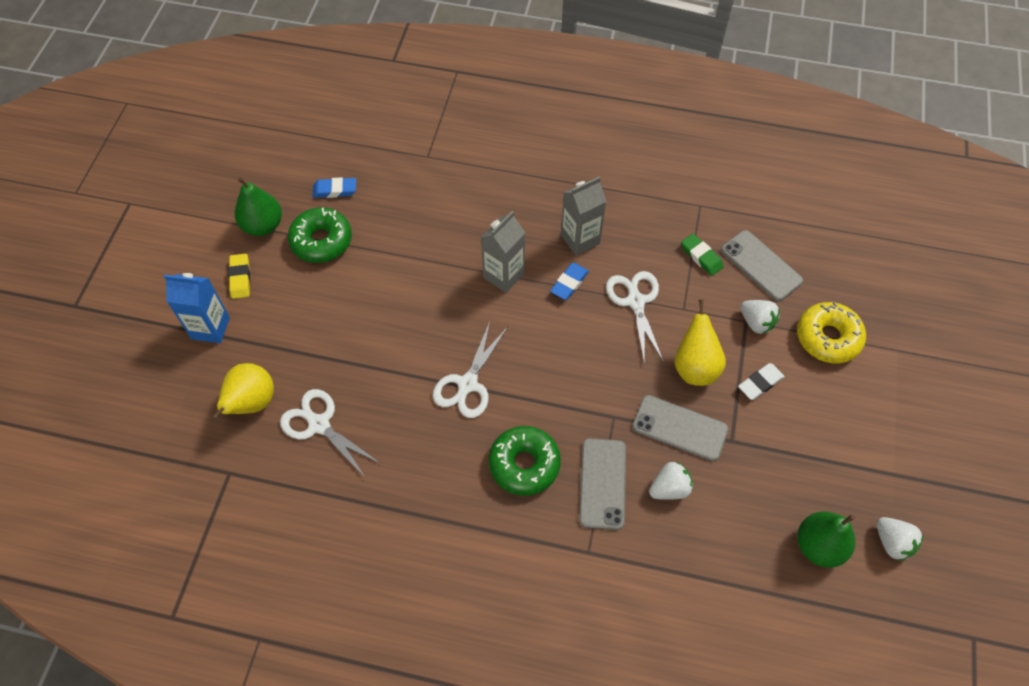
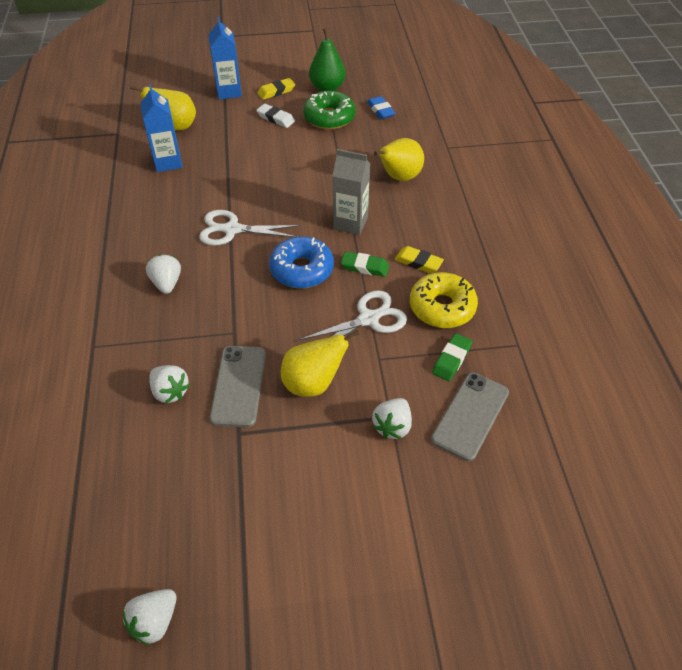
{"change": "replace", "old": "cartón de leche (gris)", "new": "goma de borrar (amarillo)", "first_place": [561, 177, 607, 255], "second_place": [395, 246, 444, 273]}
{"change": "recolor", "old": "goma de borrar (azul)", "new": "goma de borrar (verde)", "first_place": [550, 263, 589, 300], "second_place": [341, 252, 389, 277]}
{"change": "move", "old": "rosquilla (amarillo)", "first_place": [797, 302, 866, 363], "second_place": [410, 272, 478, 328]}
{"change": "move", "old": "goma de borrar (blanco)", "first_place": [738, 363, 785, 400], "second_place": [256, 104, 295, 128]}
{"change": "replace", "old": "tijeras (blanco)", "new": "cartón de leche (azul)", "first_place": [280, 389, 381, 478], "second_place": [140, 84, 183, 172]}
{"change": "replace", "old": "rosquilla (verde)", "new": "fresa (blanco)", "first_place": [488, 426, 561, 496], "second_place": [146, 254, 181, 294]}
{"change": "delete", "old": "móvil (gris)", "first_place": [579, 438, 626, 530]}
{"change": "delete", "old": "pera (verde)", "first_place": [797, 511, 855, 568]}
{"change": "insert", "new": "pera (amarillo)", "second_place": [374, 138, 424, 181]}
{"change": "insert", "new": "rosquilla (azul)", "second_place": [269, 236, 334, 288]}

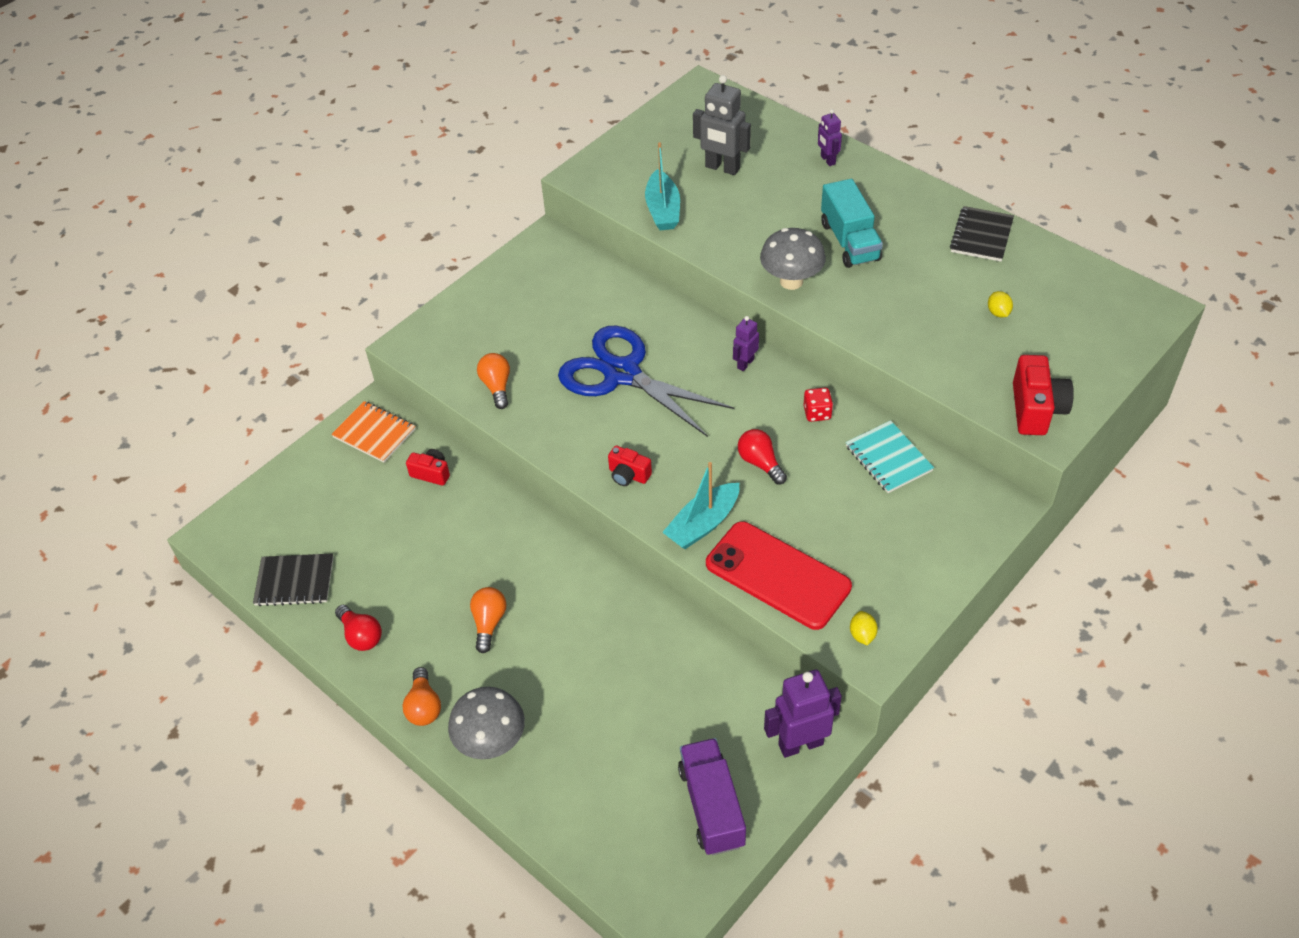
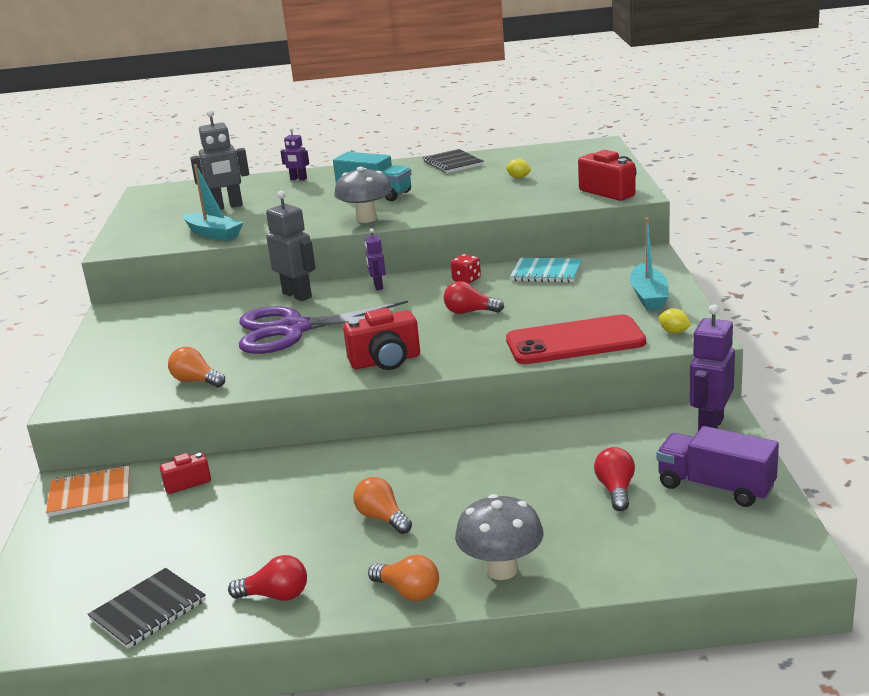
{"change": "recolor", "old": "tijeras (azul)", "new": "tijeras (morado)", "first_place": [558, 326, 734, 437], "second_place": [239, 301, 408, 354]}
{"change": "resize", "old": "cámara (rojo)", "first_place": [608, 446, 652, 486], "second_place": [343, 308, 420, 370], "factor": 1.68}
{"change": "move", "old": "barco (turquesa)", "first_place": [662, 462, 739, 549], "second_place": [630, 217, 669, 310]}
{"change": "insert", "new": "robot (gris)", "second_place": [266, 191, 316, 301]}
{"change": "insert", "new": "bombilla (rojo)", "second_place": [594, 447, 635, 511]}

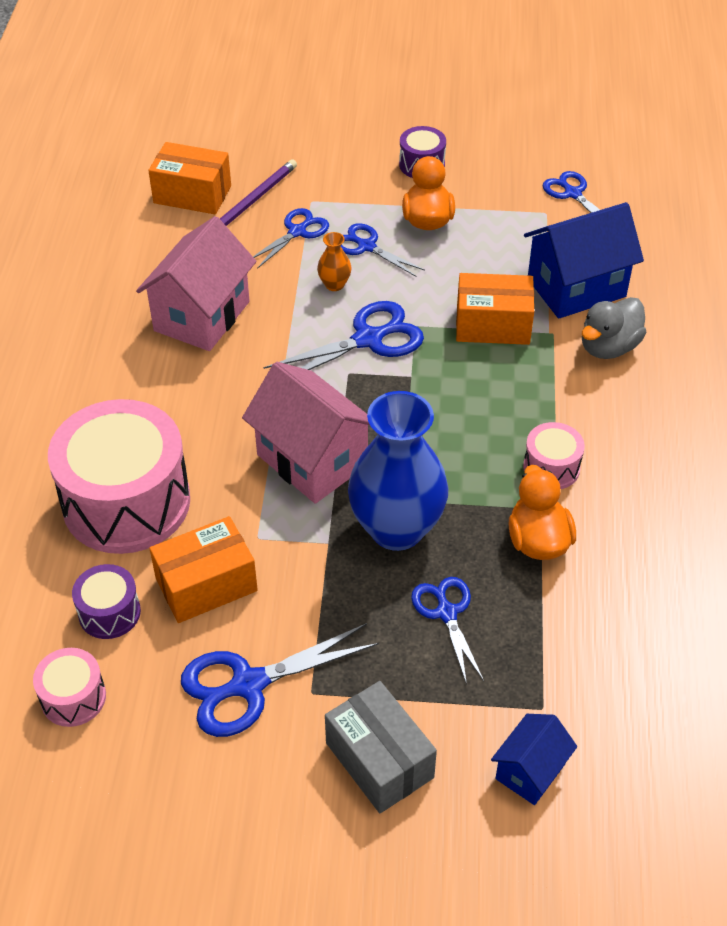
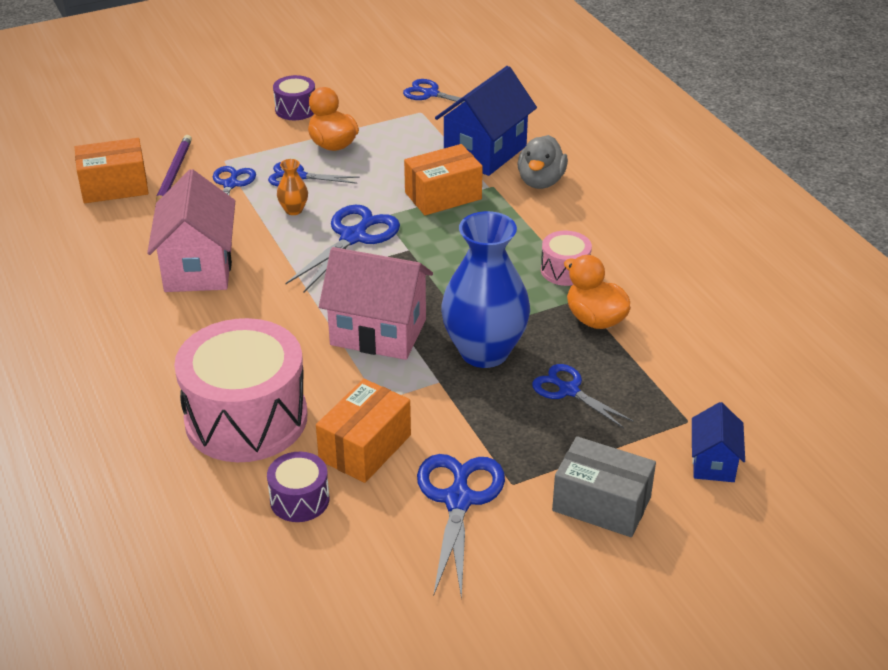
{"change": "rotate", "old": "tijeras (azul)", "first_place": [181, 623, 379, 737], "second_place": [417, 454, 505, 600], "degrees": 150}
{"change": "delete", "old": "tambor (rosa)", "first_place": [33, 648, 106, 727]}

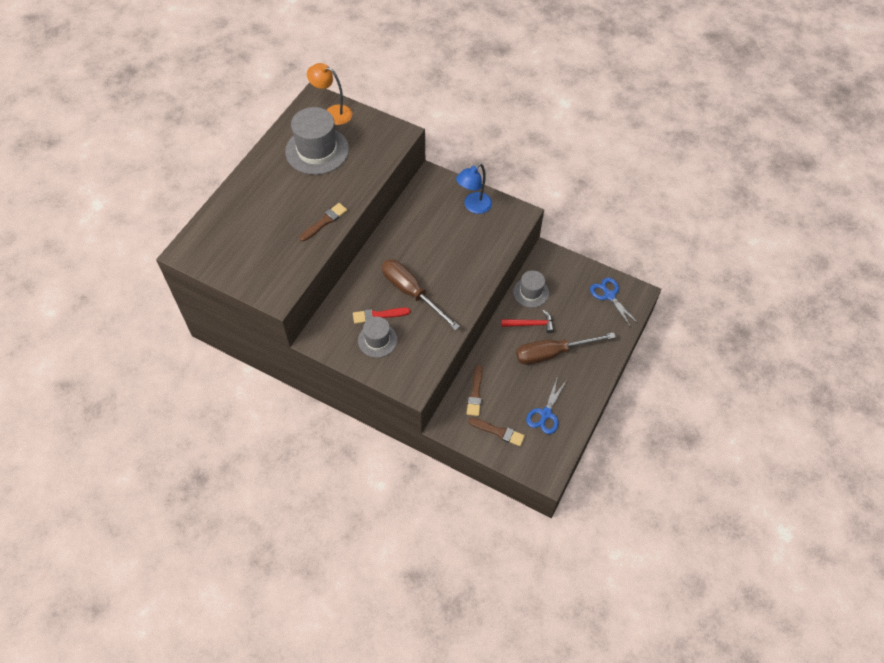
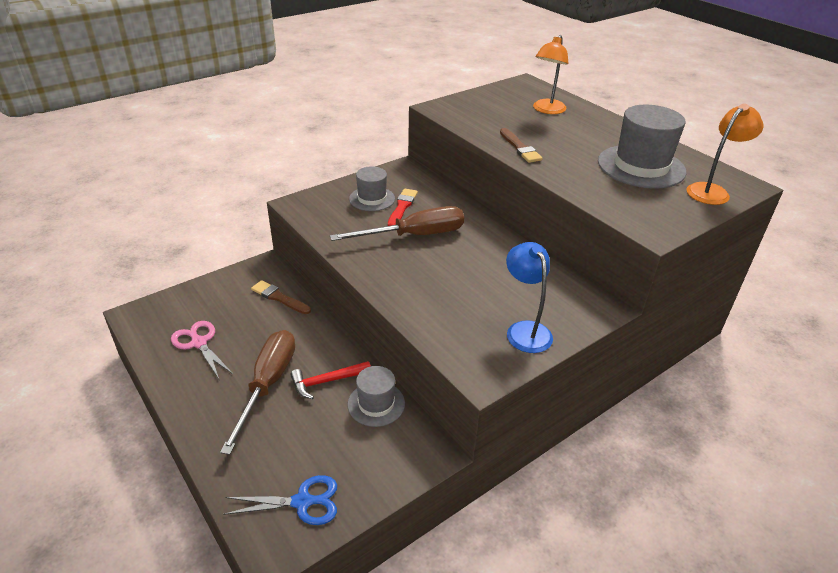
{"change": "rotate", "old": "martillo (rojo)", "first_place": [501, 310, 554, 333], "second_place": [290, 361, 371, 399], "degrees": 45}
{"change": "recolor", "old": "tijeras (azul)", "new": "tijeras (rosa)", "first_place": [526, 376, 567, 434], "second_place": [171, 321, 233, 379]}
{"change": "delete", "old": "pincel (marrón)", "first_place": [468, 417, 525, 446]}
{"change": "insert", "new": "lámpara (naranja)", "second_place": [533, 35, 568, 114]}

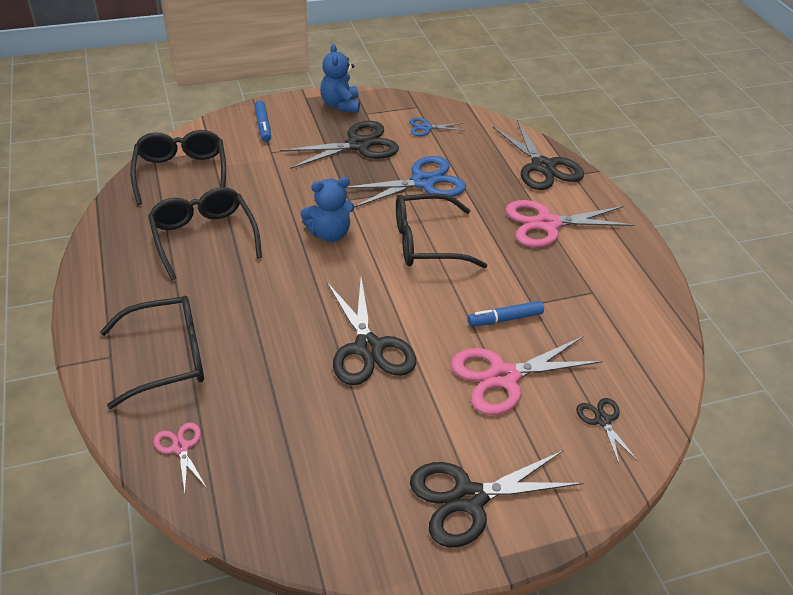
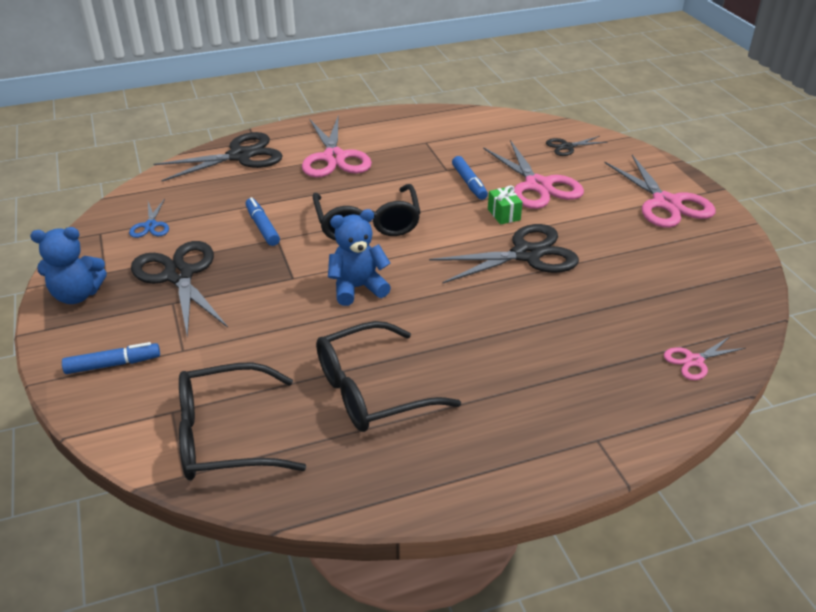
{"change": "replace", "old": "tijeras (azul)", "new": "rotulador (azul)", "first_place": [345, 156, 466, 208], "second_place": [245, 197, 280, 246]}
{"change": "rotate", "old": "osito (azul)", "first_place": [301, 177, 354, 242], "second_place": [328, 209, 391, 306], "degrees": -90}
{"change": "delete", "old": "gafas (negro)", "first_place": [100, 296, 204, 409]}
{"change": "recolor", "old": "tijeras (negro)", "new": "tijeras (rosa)", "first_place": [410, 450, 584, 547], "second_place": [604, 155, 715, 228]}
{"change": "insert", "new": "regalo (verde)", "second_place": [488, 185, 523, 225]}

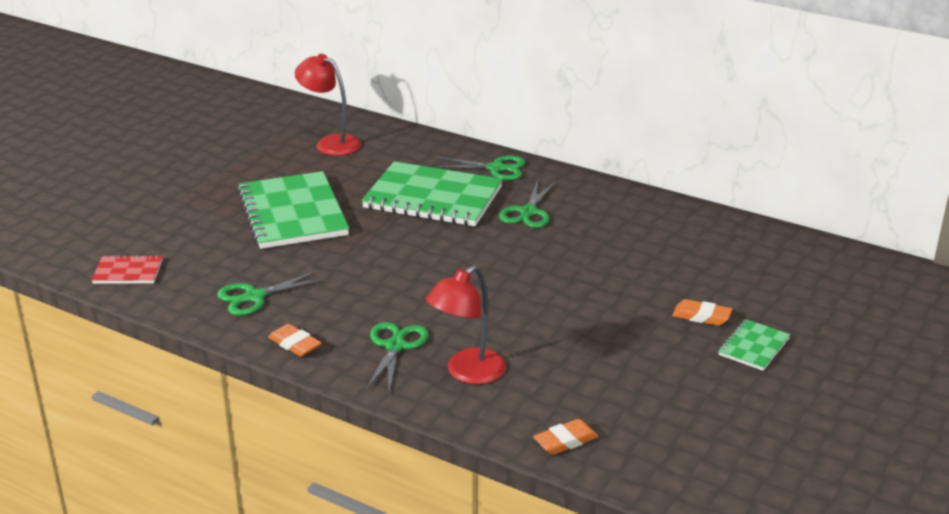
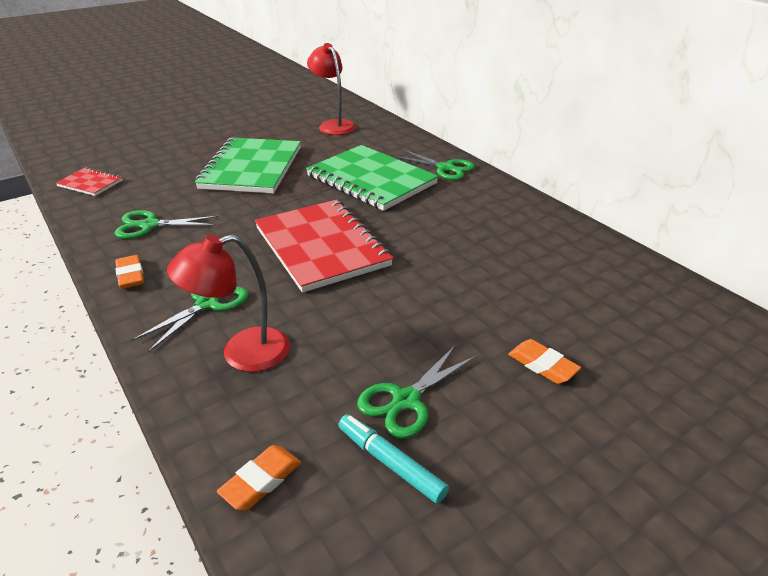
{"change": "move", "old": "tijeras (verde)", "first_place": [499, 180, 556, 228], "second_place": [357, 344, 476, 438]}
{"change": "delete", "old": "cuaderno (verde)", "first_place": [718, 319, 791, 371]}
{"change": "rotate", "old": "goma de borrar (naranja)", "first_place": [533, 419, 598, 455], "second_place": [217, 445, 301, 510], "degrees": -45}
{"change": "insert", "new": "cuaderno (rojo)", "second_place": [255, 200, 393, 293]}
{"change": "insert", "new": "rotulador (turquesa)", "second_place": [338, 414, 449, 504]}

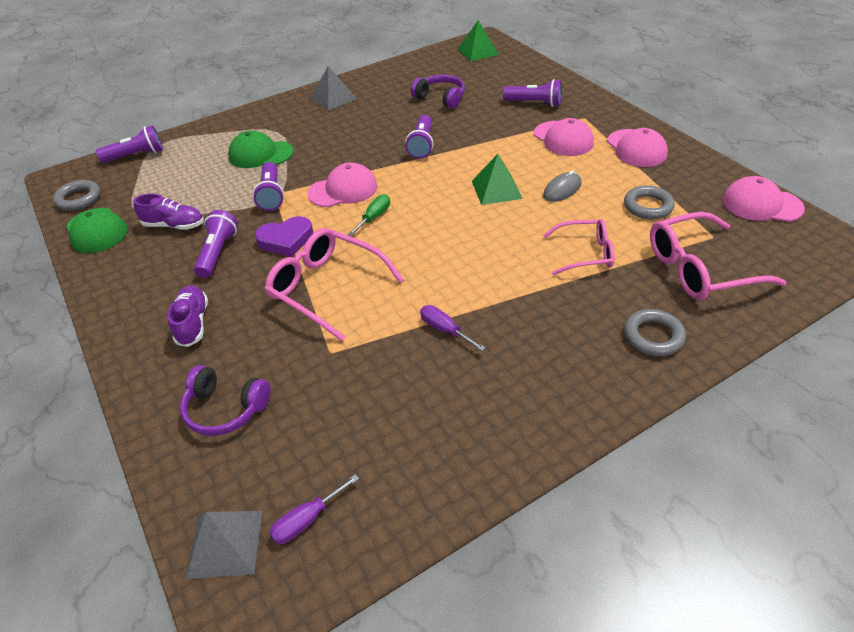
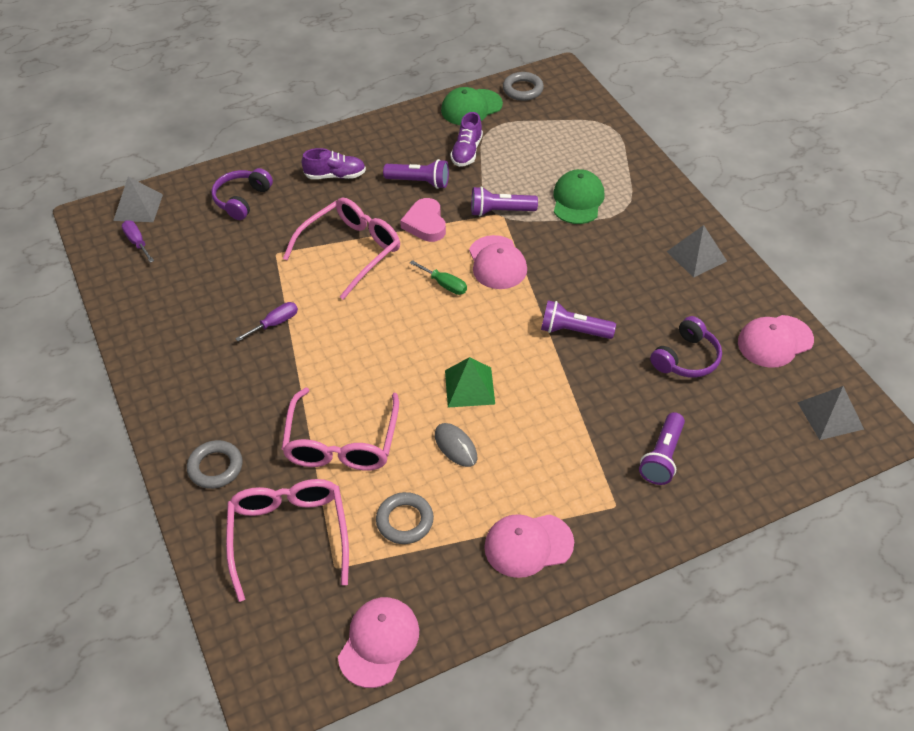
{"change": "recolor", "old": "pirámide (verde)", "new": "pirámide (gris)", "first_place": [458, 20, 499, 61], "second_place": [797, 386, 864, 440]}
{"change": "move", "old": "gorra (rosa)", "first_place": [534, 118, 594, 156], "second_place": [738, 315, 814, 368]}
{"change": "delete", "old": "lámpara de mano (morado)", "first_place": [96, 125, 163, 163]}
{"change": "recolor", "old": "corazón (morado)", "new": "corazón (rosa)", "first_place": [255, 216, 313, 257], "second_place": [400, 198, 446, 242]}
{"change": "resize", "old": "gafas (rosa)", "first_place": [543, 219, 615, 275], "second_place": [281, 388, 399, 471], "factor": 1.57}

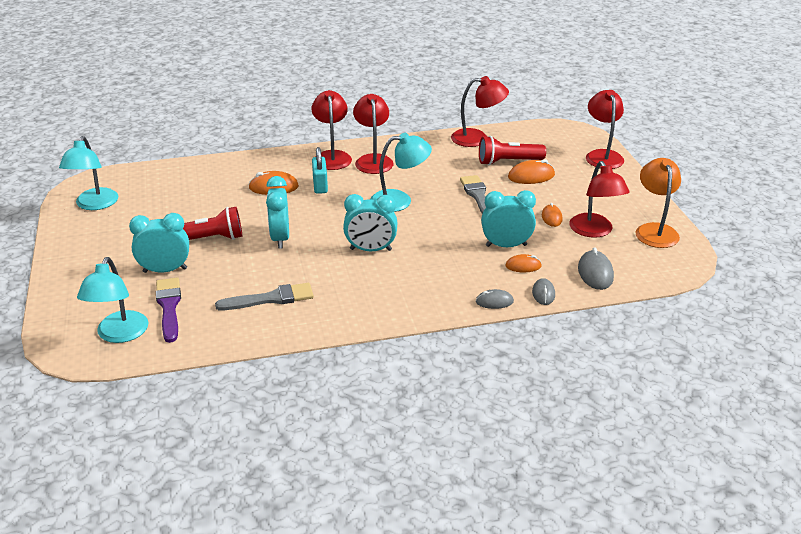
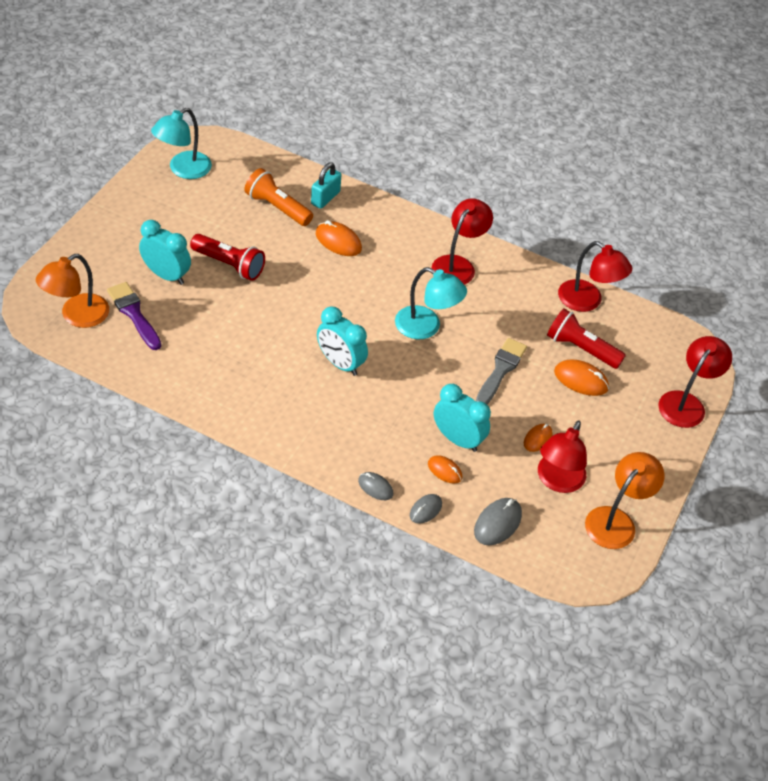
{"change": "delete", "old": "lámpara (rojo)", "first_place": [311, 90, 352, 170]}
{"change": "move", "old": "candado (turquesa)", "first_place": [312, 147, 328, 194], "second_place": [311, 162, 341, 209]}
{"change": "delete", "old": "despertador (turquesa)", "first_place": [266, 176, 289, 249]}
{"change": "recolor", "old": "lámpara (turquesa)", "new": "lámpara (naranja)", "first_place": [77, 257, 148, 343], "second_place": [35, 254, 109, 328]}
{"change": "rotate", "old": "pincel (morado)", "first_place": [156, 277, 181, 343], "second_place": [107, 282, 161, 350], "degrees": -60}
{"change": "delete", "old": "pincel (gris)", "first_place": [215, 283, 314, 310]}
{"change": "insert", "new": "lámpara de mano (naranja)", "second_place": [244, 168, 313, 226]}

